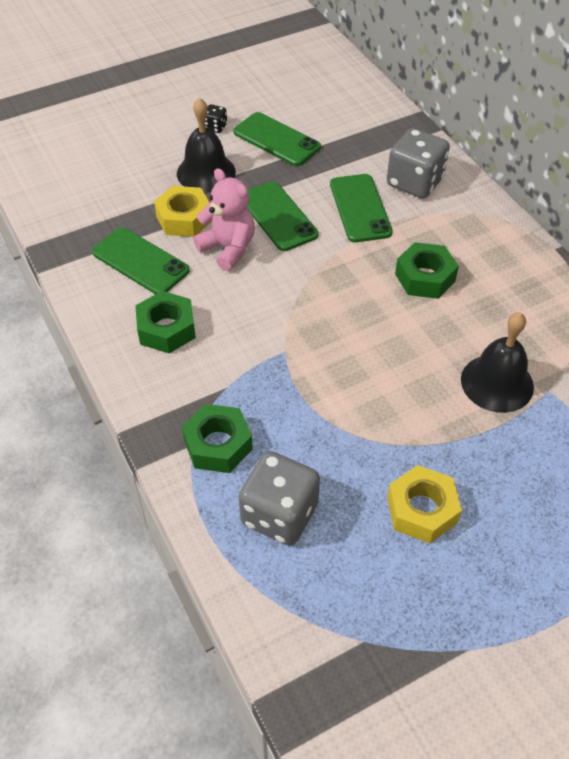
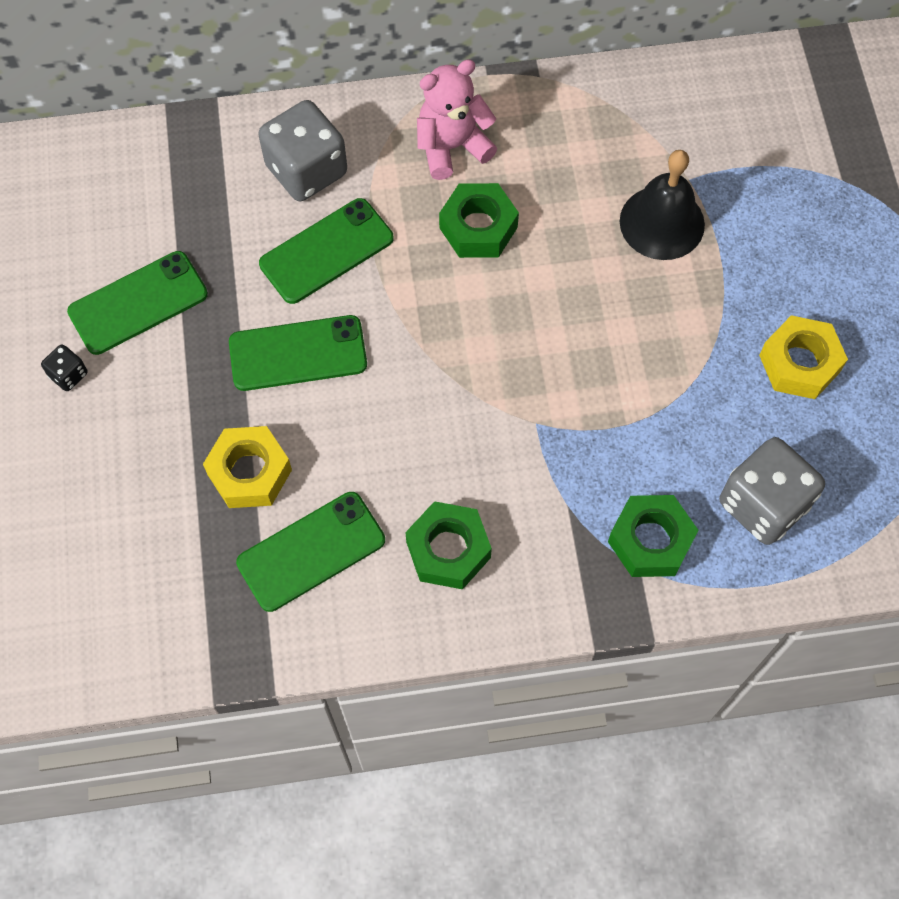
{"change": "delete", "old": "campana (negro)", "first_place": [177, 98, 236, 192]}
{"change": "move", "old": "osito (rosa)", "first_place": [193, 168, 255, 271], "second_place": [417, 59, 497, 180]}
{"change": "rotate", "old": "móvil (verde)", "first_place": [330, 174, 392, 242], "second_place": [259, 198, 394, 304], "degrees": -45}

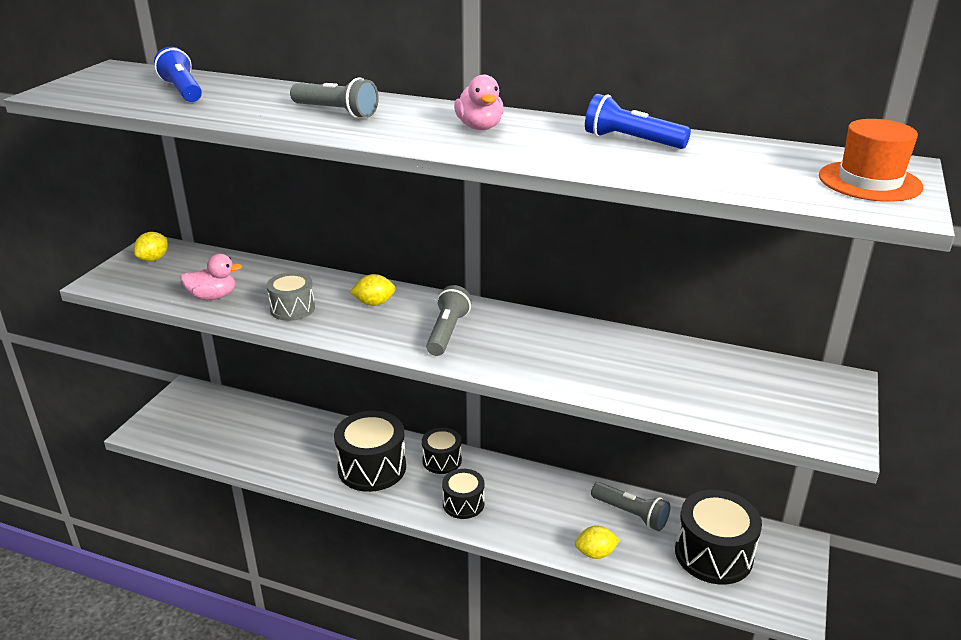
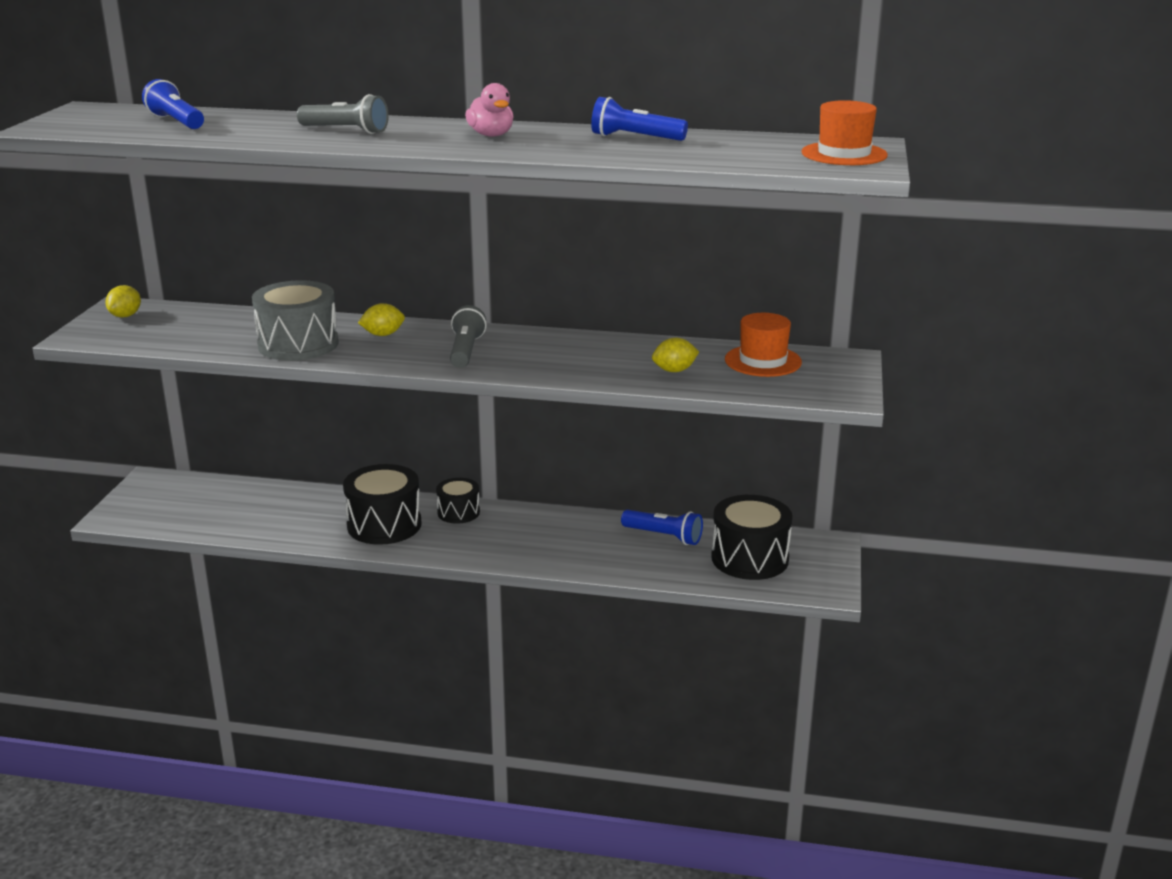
{"change": "delete", "old": "pato (rosa)", "first_place": [180, 254, 242, 300]}
{"change": "resize", "old": "tambor (gris)", "first_place": [266, 272, 315, 321], "second_place": [252, 280, 339, 361], "factor": 1.71}
{"change": "delete", "old": "tambor (negro)", "first_place": [442, 469, 484, 519]}
{"change": "recolor", "old": "lámpara de mano (gris)", "new": "lámpara de mano (azul)", "first_place": [591, 482, 670, 531], "second_place": [621, 510, 703, 545]}
{"change": "move", "old": "limón (amarillo)", "first_place": [575, 526, 620, 559], "second_place": [652, 338, 699, 372]}
{"change": "insert", "new": "sombrero (naranja)", "second_place": [725, 313, 802, 377]}

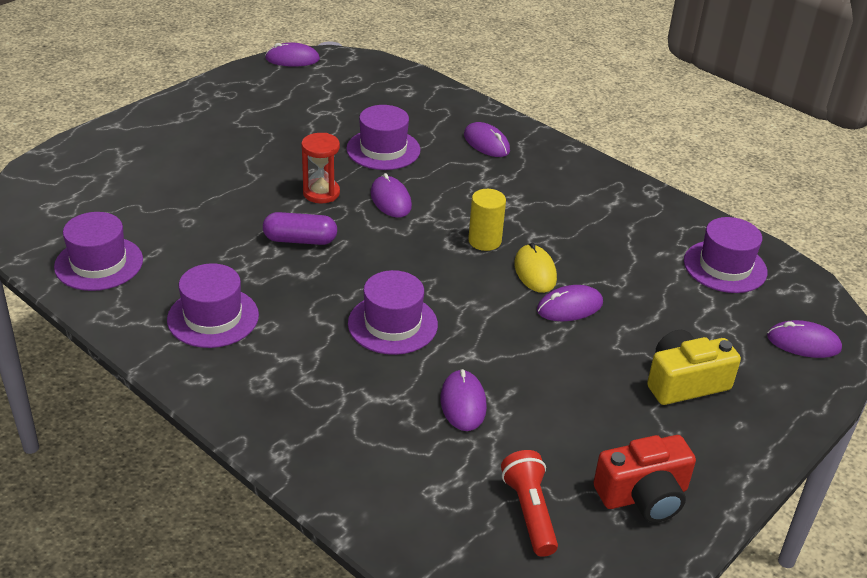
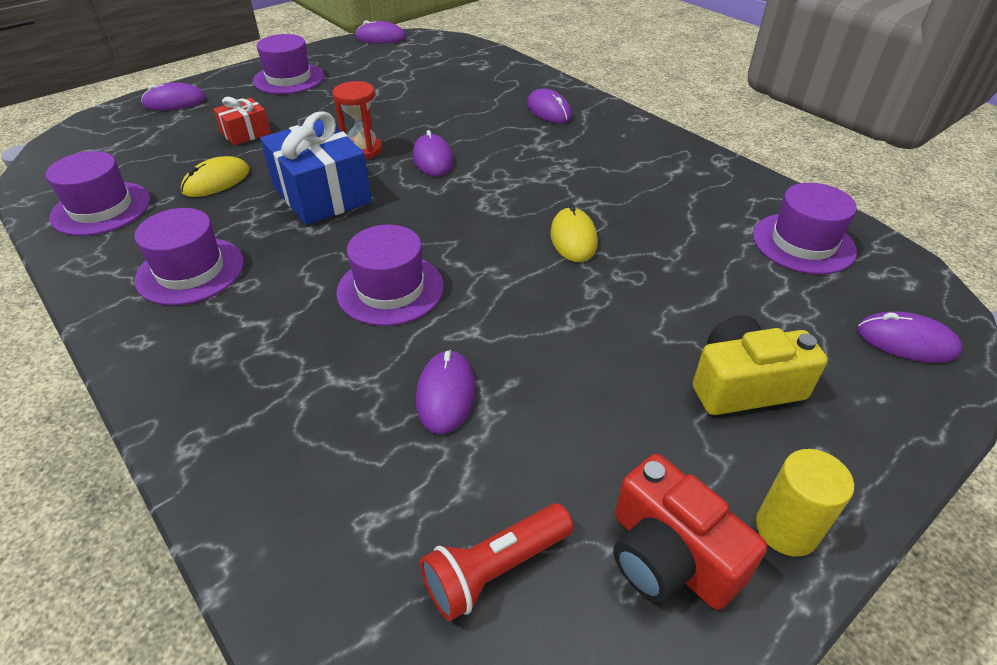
{"change": "move", "old": "sombrero (morado)", "first_place": [346, 105, 420, 170], "second_place": [253, 34, 324, 94]}
{"change": "move", "old": "cilindro (amarillo)", "first_place": [468, 189, 506, 251], "second_place": [756, 449, 854, 557]}
{"change": "replace", "old": "cápsula (morado)", "new": "regalo (azul)", "first_place": [263, 212, 337, 245], "second_place": [260, 111, 372, 225]}
{"change": "move", "old": "ratón (morado)", "first_place": [537, 285, 603, 321], "second_place": [141, 82, 206, 110]}
{"change": "rotate", "old": "cámara (rojo)", "first_place": [593, 435, 696, 523], "second_place": [613, 454, 767, 610], "degrees": 60}
{"change": "rotate", "old": "lámpara de mano (rojo)", "first_place": [501, 450, 558, 557], "second_place": [420, 504, 573, 621], "degrees": -120}
{"change": "insert", "new": "regalo (rojo)", "second_place": [213, 97, 271, 146]}
{"change": "insert", "new": "ratón (amarillo)", "second_place": [181, 156, 250, 197]}

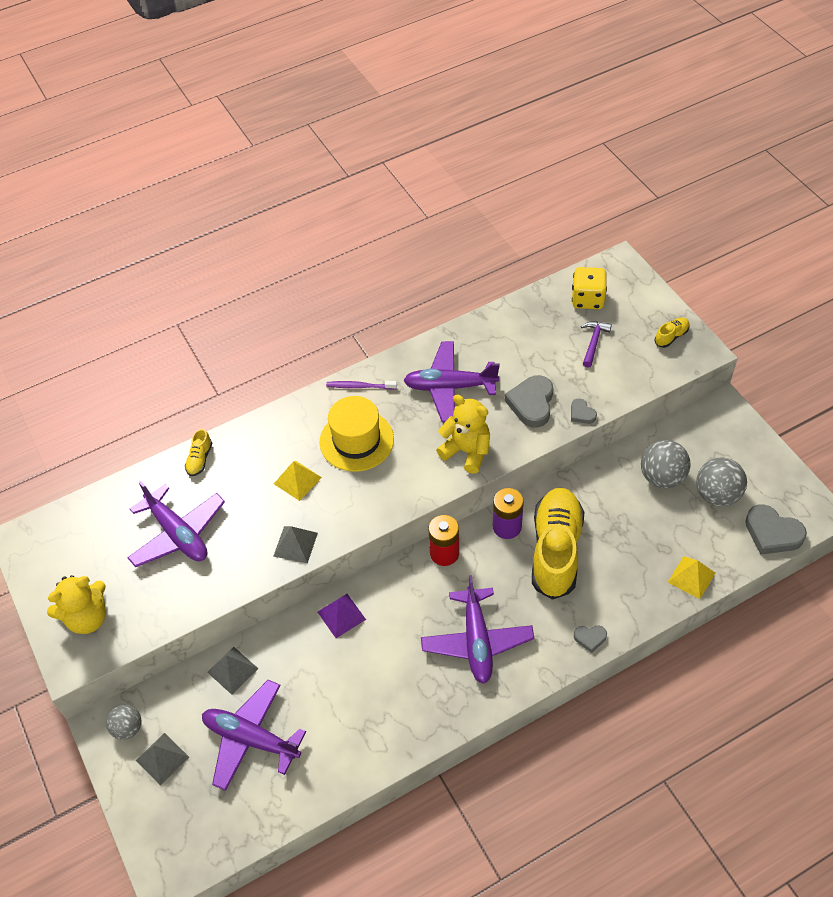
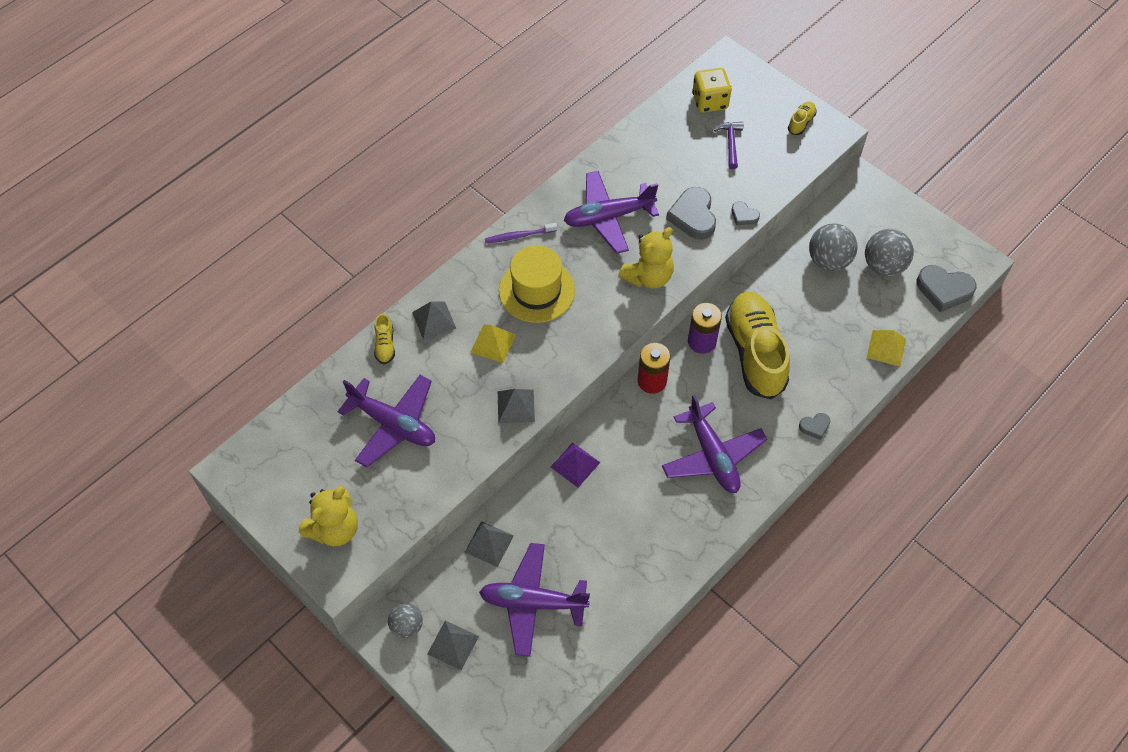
{"change": "rotate", "old": "osito (amarillo)", "first_place": [436, 395, 490, 474], "second_place": [618, 227, 674, 289], "degrees": 120}
{"change": "insert", "new": "pirámide (gris)", "second_place": [412, 301, 456, 340]}

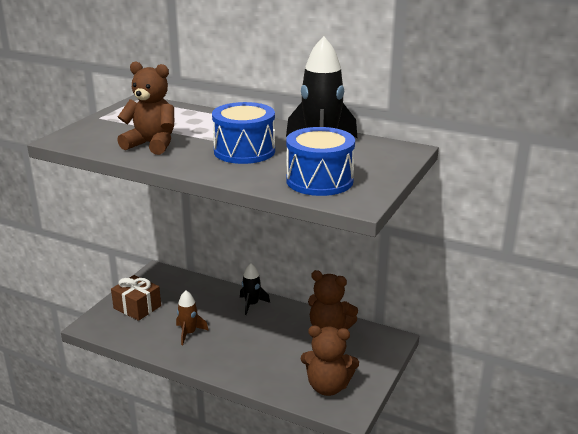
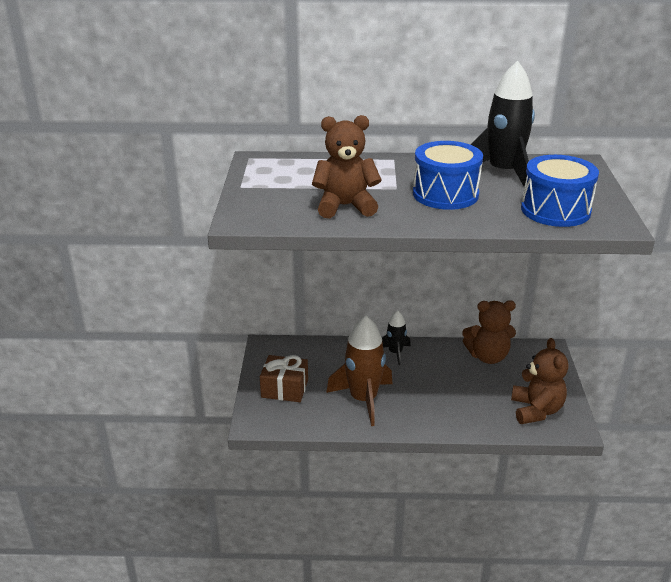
{"change": "resize", "old": "cohete (marrón)", "first_place": [176, 290, 209, 345], "second_place": [326, 315, 393, 426], "factor": 1.84}
{"change": "rotate", "old": "osito (marrón)", "first_place": [301, 326, 359, 396], "second_place": [511, 338, 568, 424], "degrees": -75}

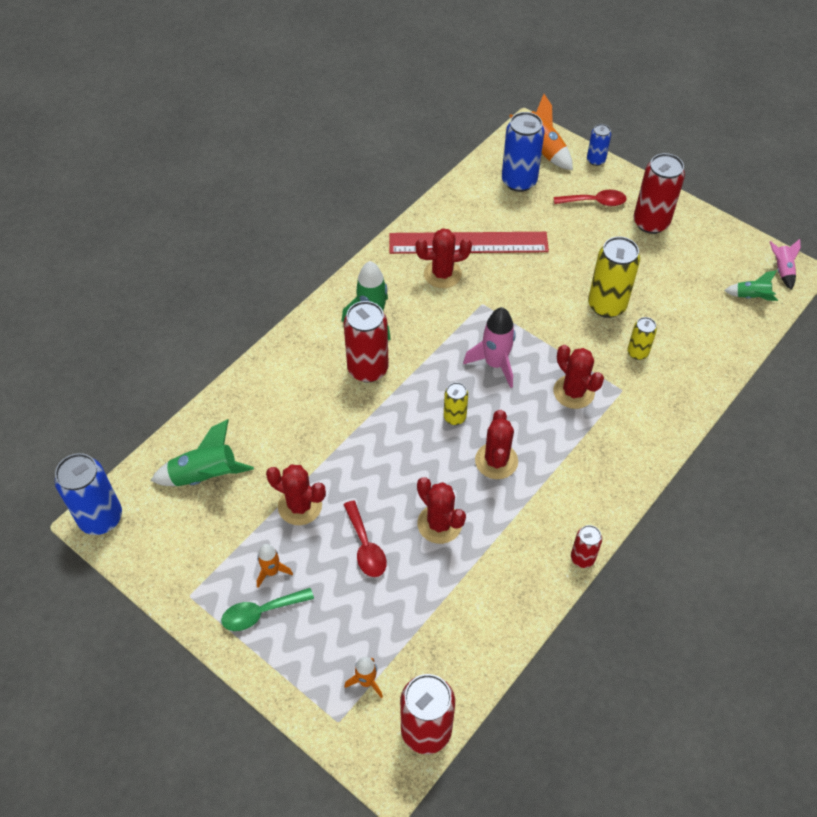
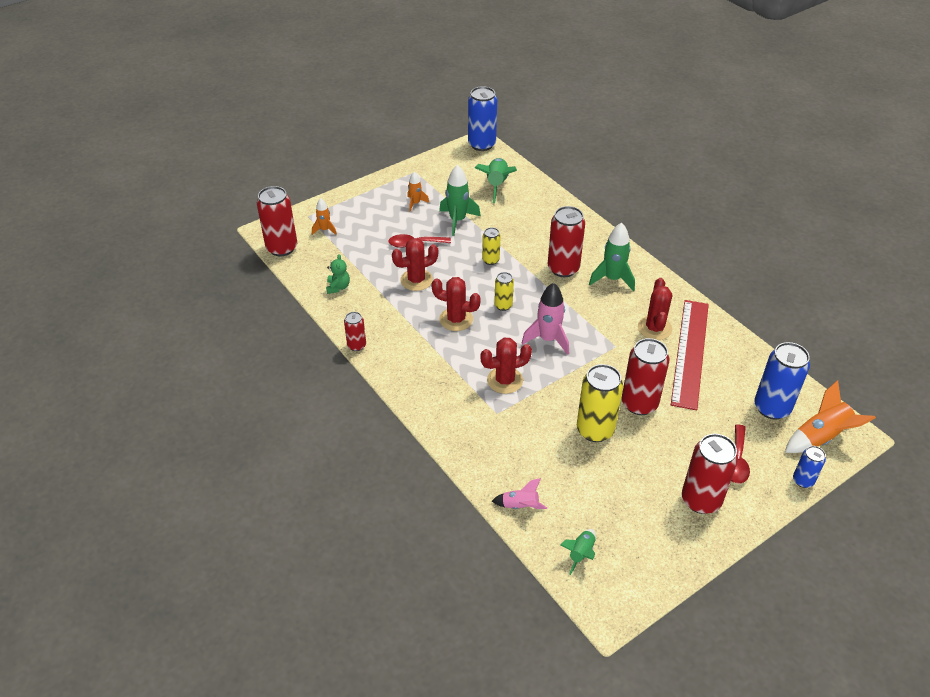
{"change": "move", "old": "cohete (rosa)", "first_place": [770, 239, 801, 290], "second_place": [492, 478, 547, 509]}
{"change": "move", "old": "lata (amarillo)", "first_place": [627, 317, 657, 360], "second_place": [482, 227, 501, 265]}
{"change": "replace", "old": "cactus (rojo)", "new": "cohete (verde)", "first_place": [266, 464, 326, 525], "second_place": [439, 165, 481, 236]}
{"change": "delete", "old": "cuchara (verde)", "first_place": [221, 588, 314, 631]}
{"change": "insert", "new": "osito (verde)", "second_place": [326, 254, 350, 294]}
{"change": "insert", "new": "lata (rojo)", "second_place": [622, 338, 670, 415]}

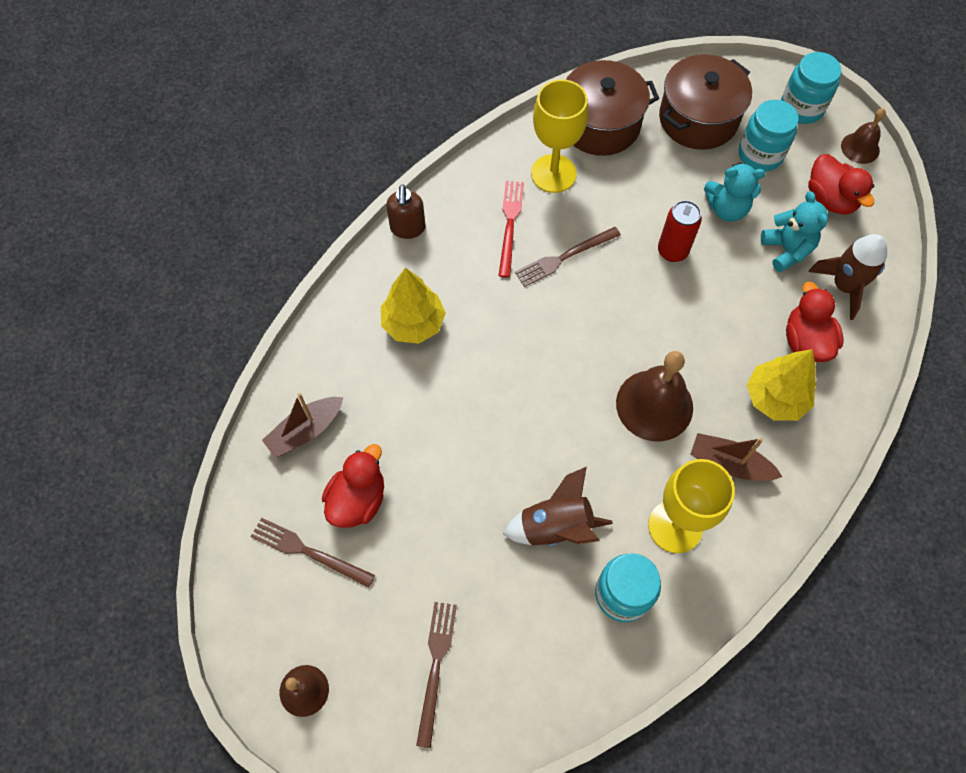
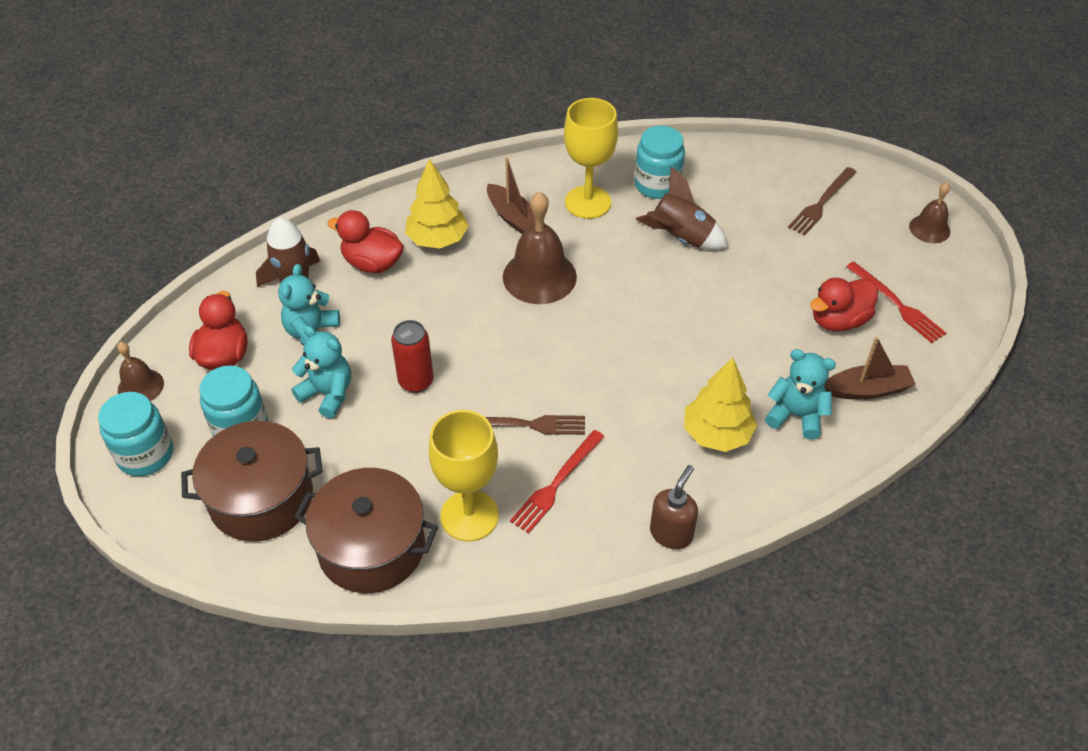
{"change": "rotate", "old": "pato (rojo)", "first_place": [786, 282, 844, 362], "second_place": [327, 210, 404, 273], "degrees": 90}
{"change": "recolor", "old": "tenedor (marrón)", "new": "tenedor (rojo)", "first_place": [251, 517, 375, 587], "second_place": [846, 262, 946, 343]}
{"change": "insert", "new": "osito (turquesa)", "second_place": [765, 349, 836, 440]}

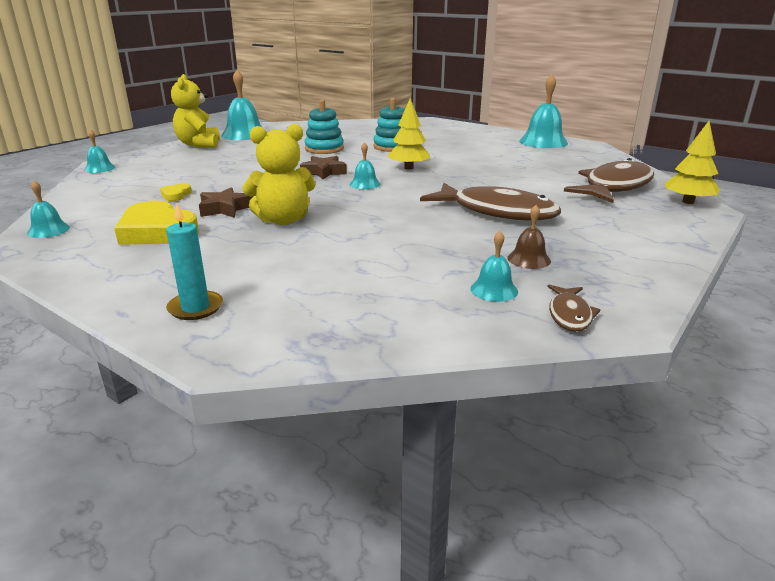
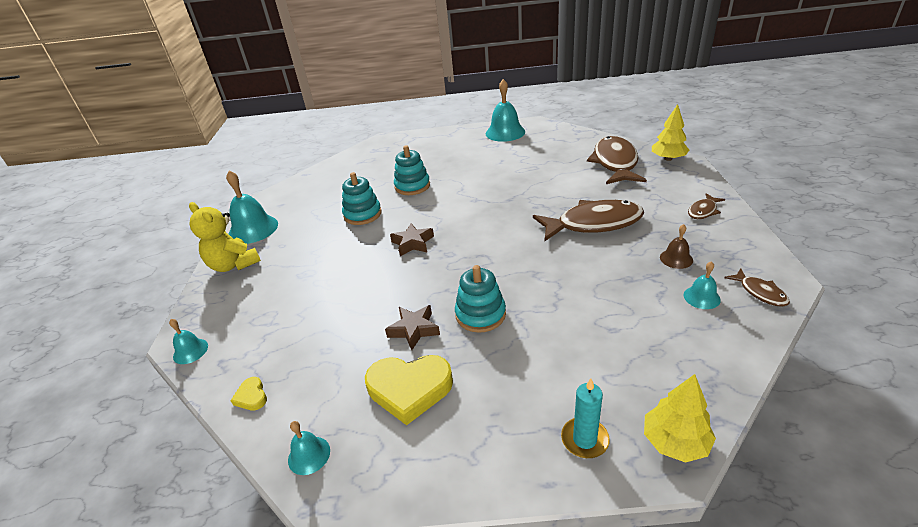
{"change": "move", "old": "árbol (amarillo)", "first_place": [388, 98, 431, 170], "second_place": [644, 374, 716, 463]}
{"change": "replace", "old": "osito (amarillo)", "new": "juguete apilable (turquesa)", "first_place": [242, 124, 315, 225], "second_place": [455, 265, 506, 333]}
{"change": "delete", "old": "campana (turquesa)", "first_place": [350, 142, 381, 189]}
{"change": "move", "old": "corazón (amarillo)", "first_place": [160, 183, 192, 201], "second_place": [230, 377, 267, 411]}
{"change": "insert", "new": "pez (marrón)", "second_place": [688, 193, 725, 219]}

